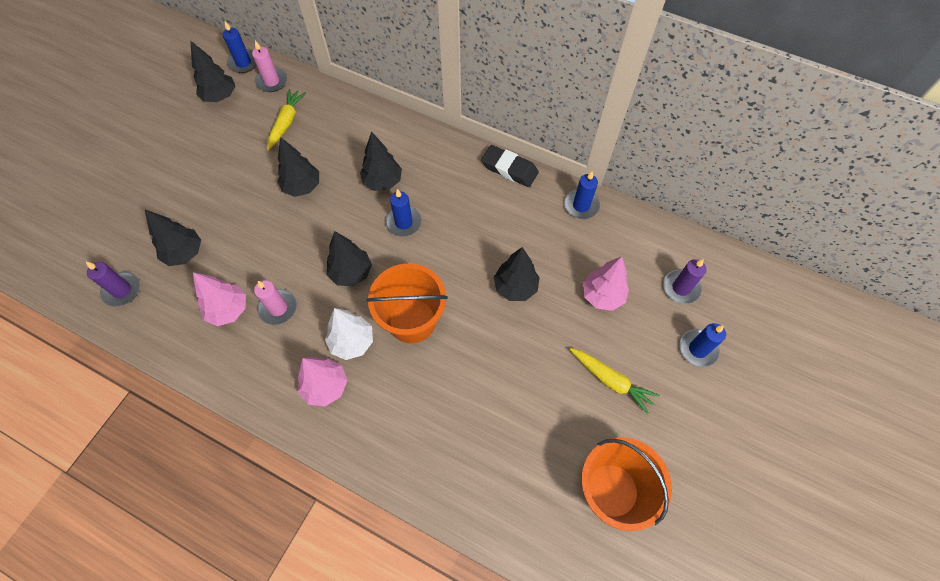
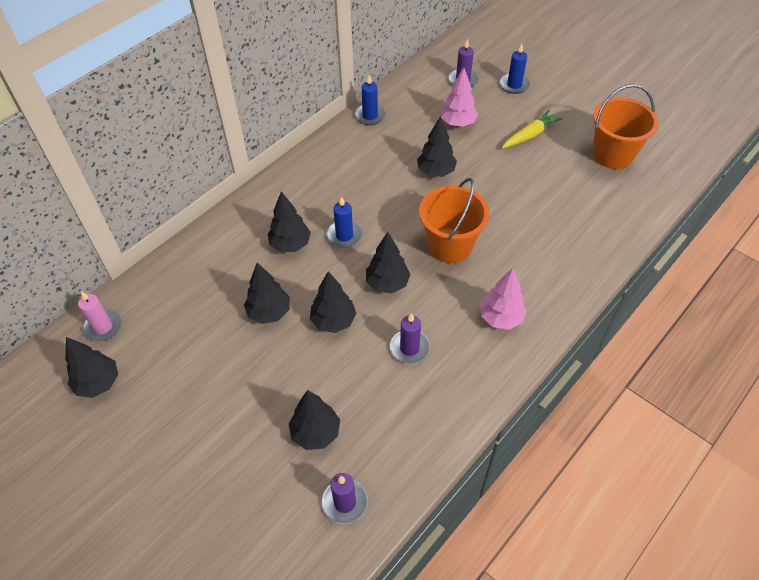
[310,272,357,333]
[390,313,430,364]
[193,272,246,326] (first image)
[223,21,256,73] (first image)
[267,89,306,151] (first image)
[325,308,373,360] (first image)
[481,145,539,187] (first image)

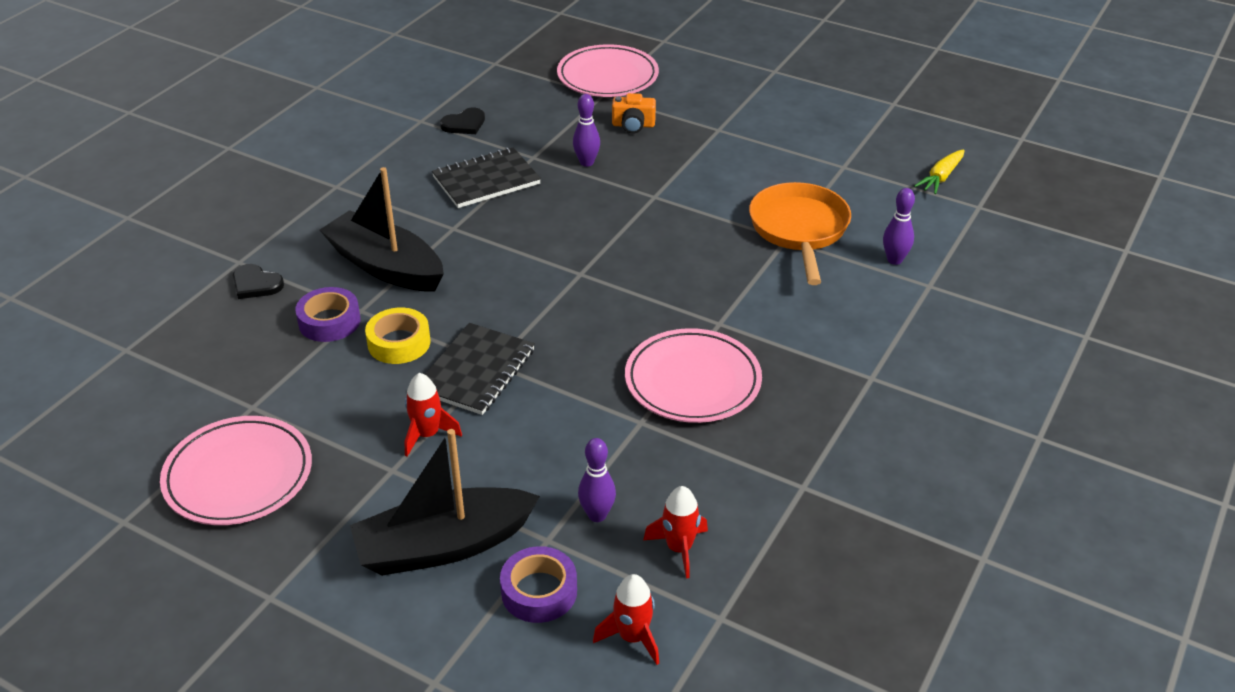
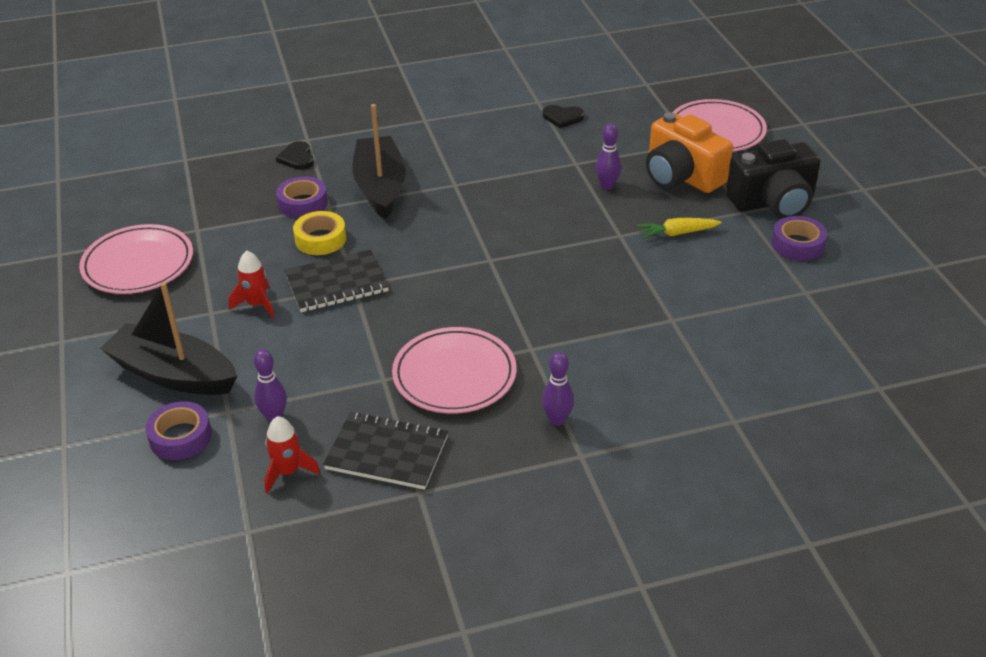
[323,411,448,490]
[542,352,574,426]
[637,218,722,239]
[646,112,733,193]
[726,139,821,219]
[772,216,827,261]
[593,574,659,665] (first image)
[749,182,851,285] (first image)

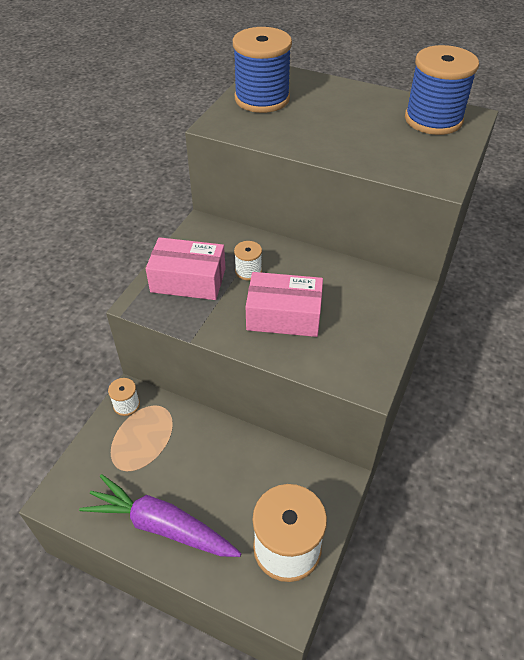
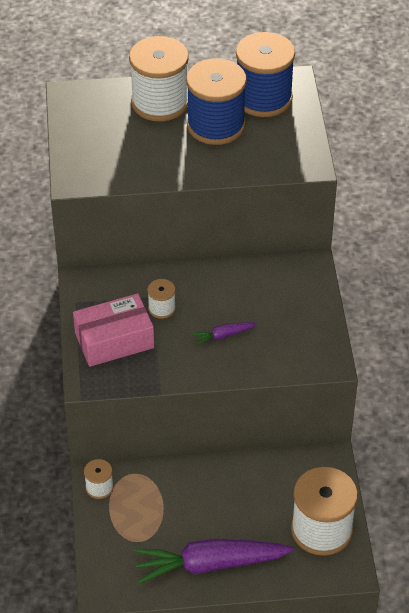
[129,36,189,122]
[186,58,247,145]
[191,322,257,346]

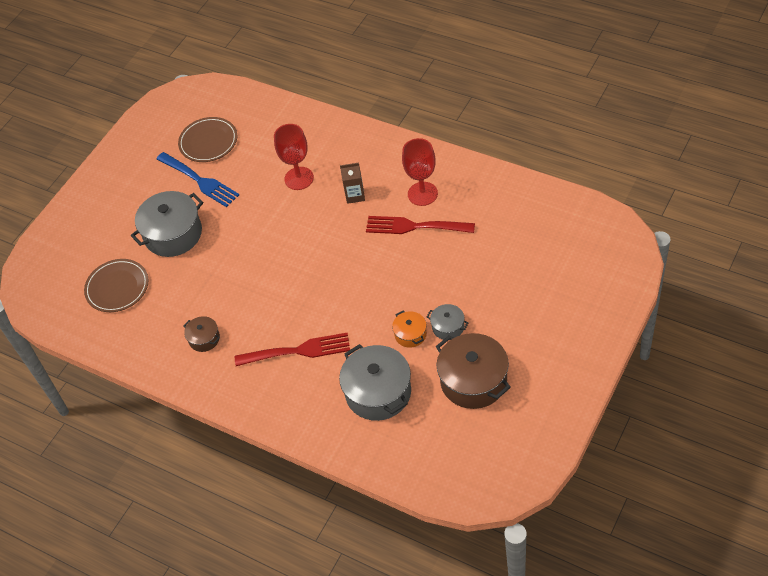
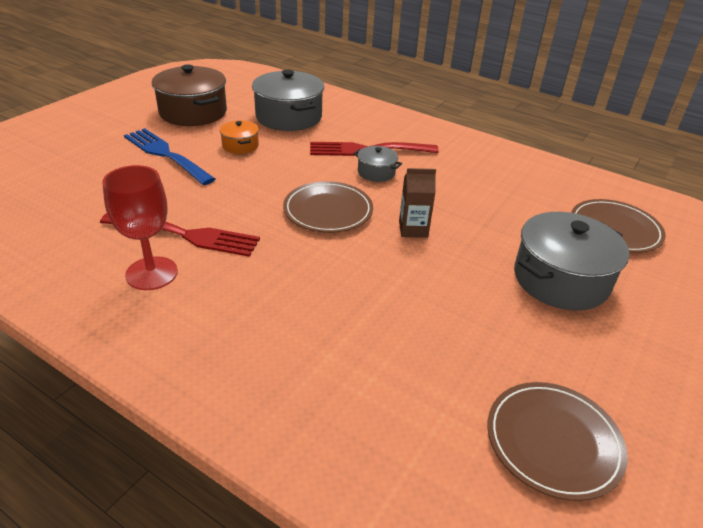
[124,128,215,185]
[283,181,373,233]
[354,146,402,182]
[399,168,436,238]
[184,316,220,352] (first image)
[274,124,314,190] (first image)

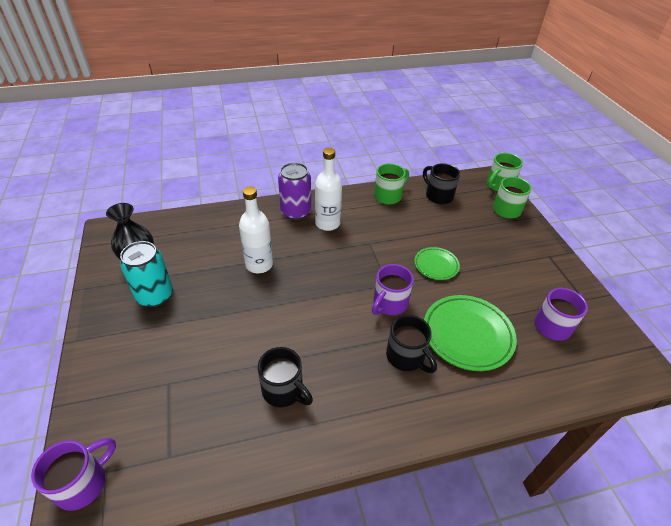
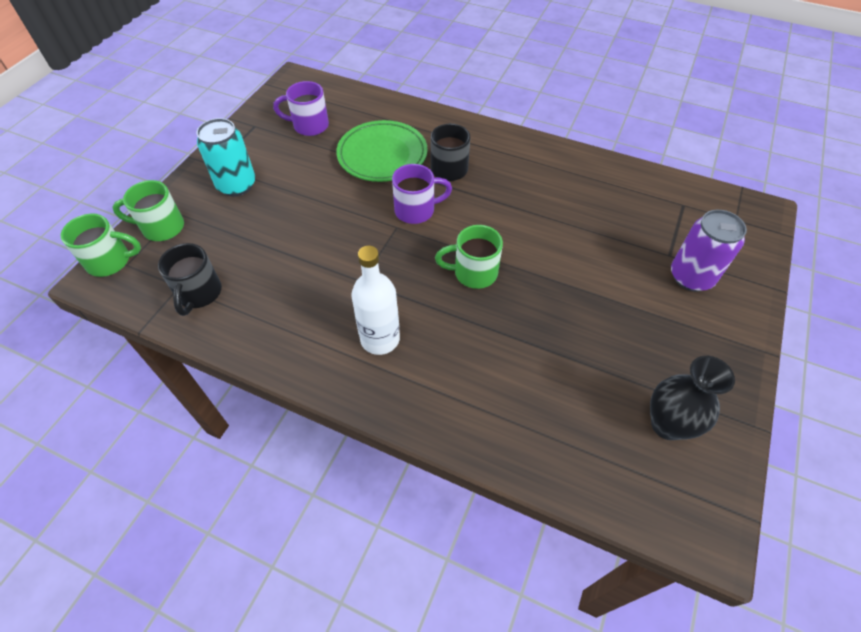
[197,118,255,197]
[435,225,503,289]
[671,210,747,292]
[31,438,116,511] (first image)
[239,187,273,273] (first image)
[258,347,313,407] (first image)
[414,247,460,280] (first image)

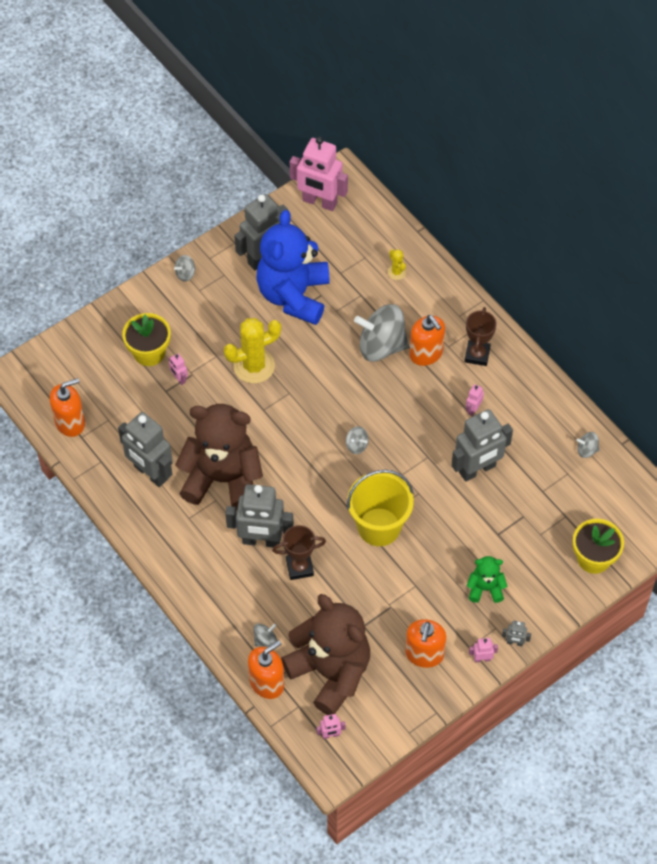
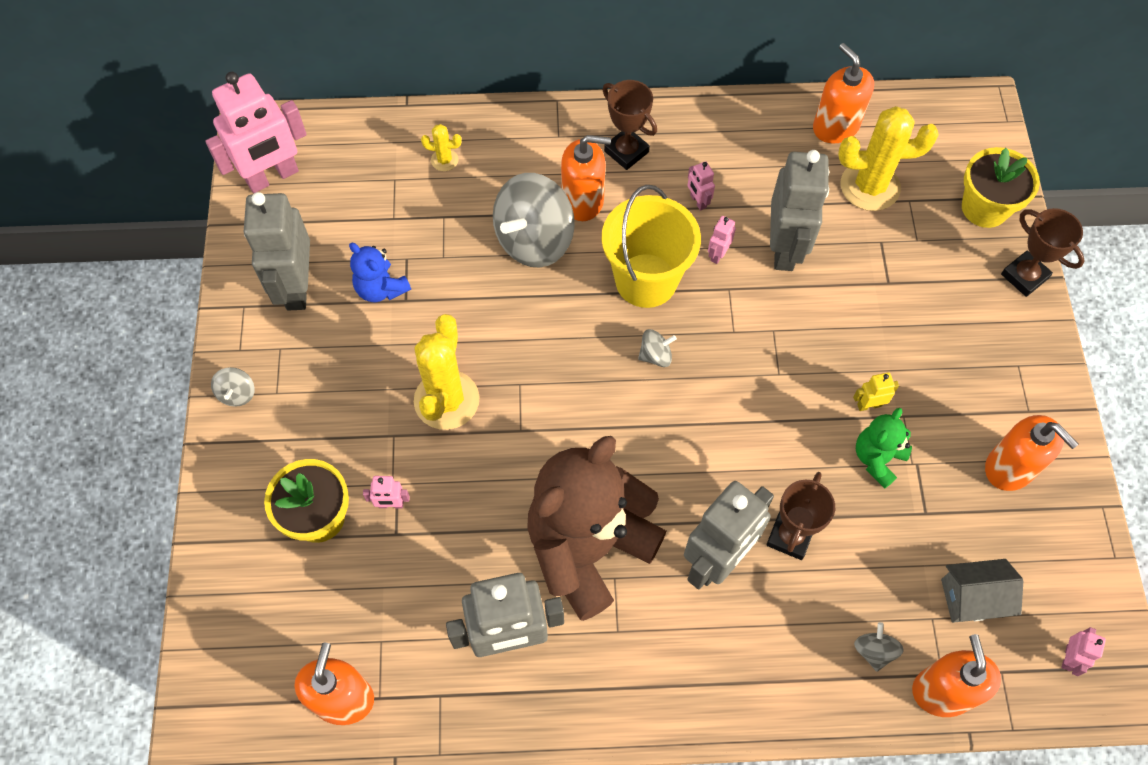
[349,243,411,302]
[601,185,701,308]
[708,216,736,264]
[813,43,874,143]
[838,106,939,211]
[853,372,899,411]
[856,408,912,488]
[941,559,1023,623]
[1001,208,1084,297]
[502,621,531,646] (first image)

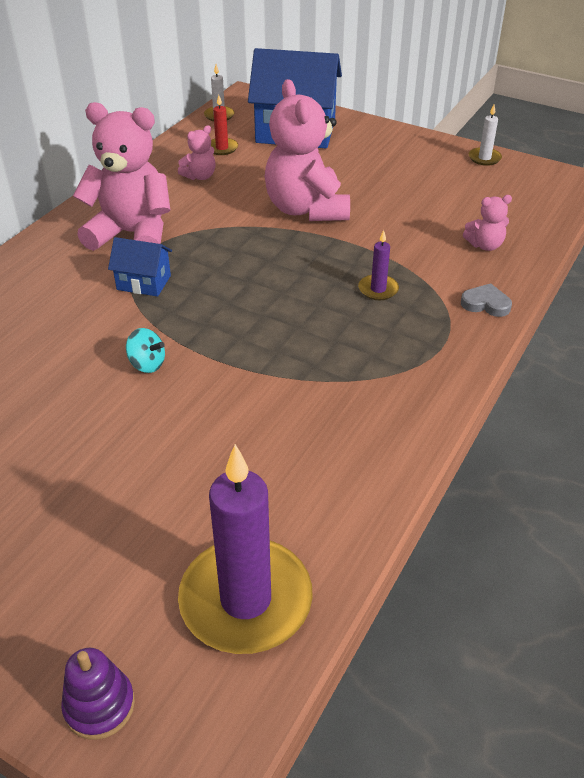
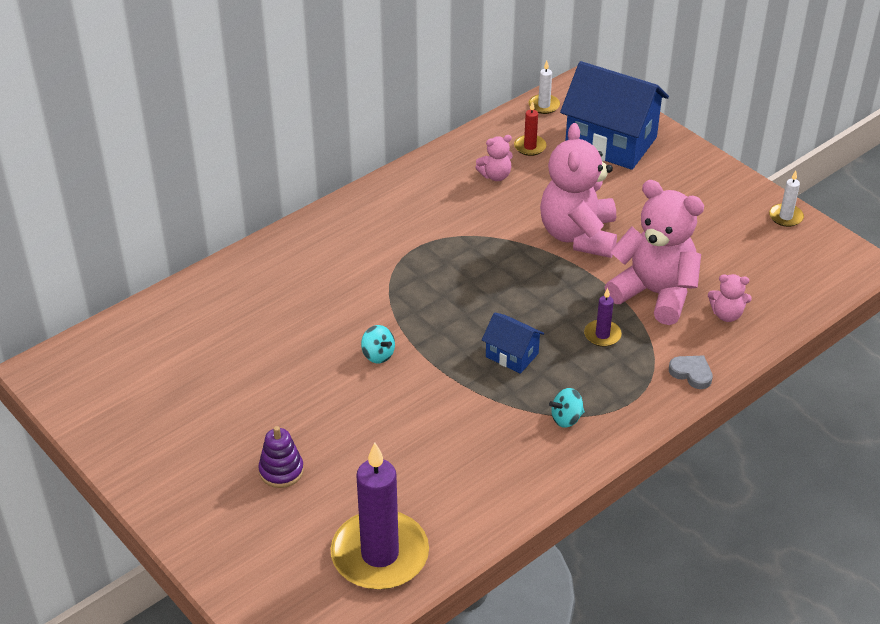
[258,426,304,488]
[482,312,544,374]
[549,388,585,428]
[605,180,704,325]

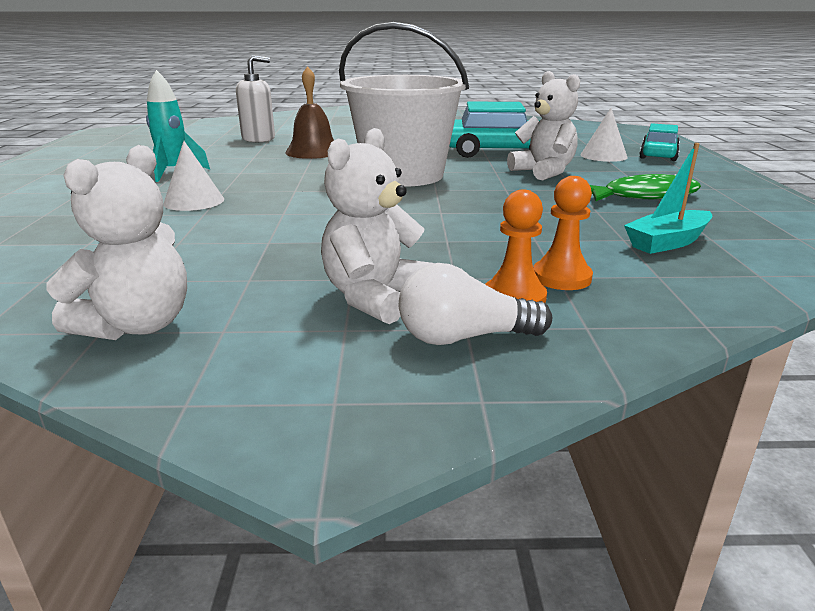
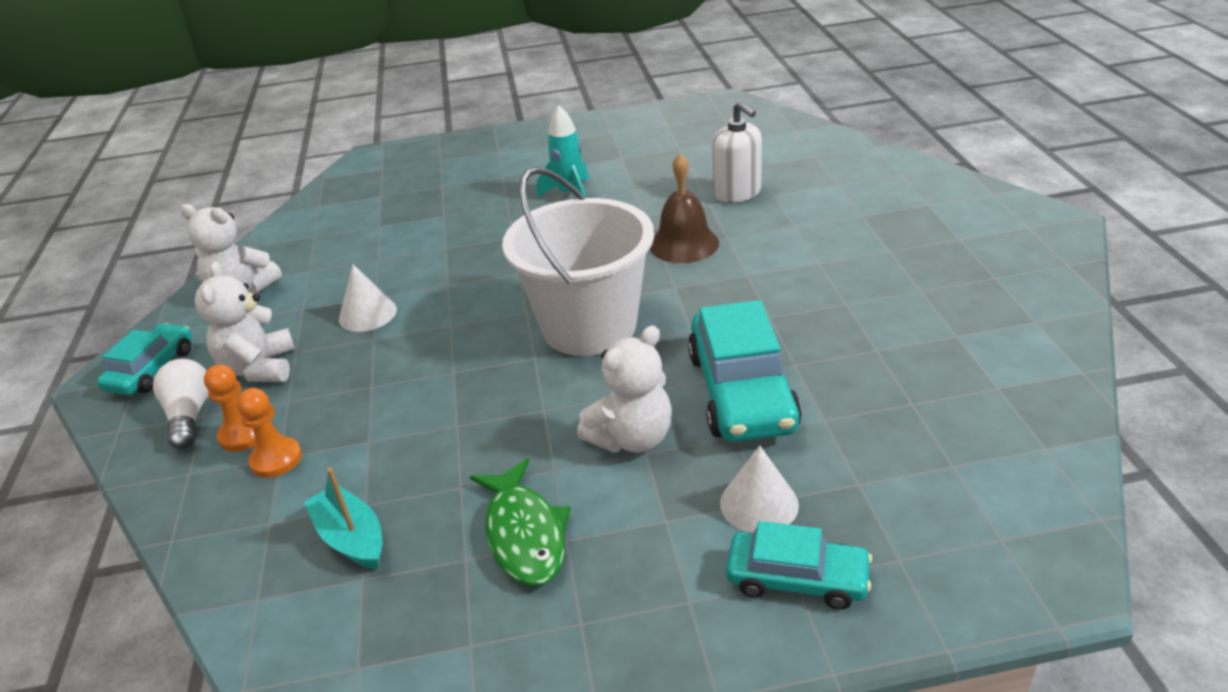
[97,323,192,395]
[195,261,295,382]
[339,264,397,332]

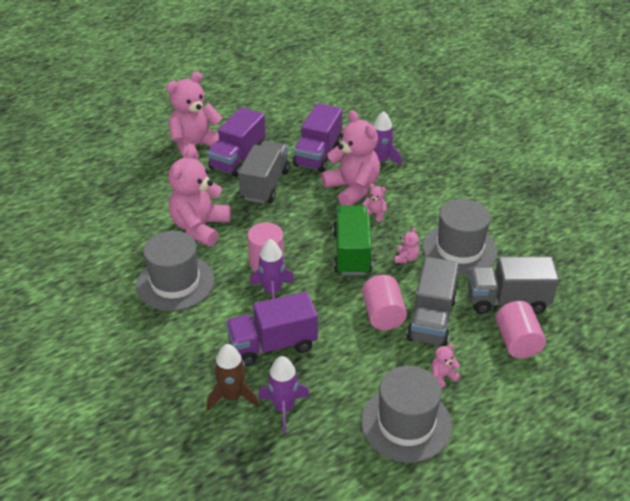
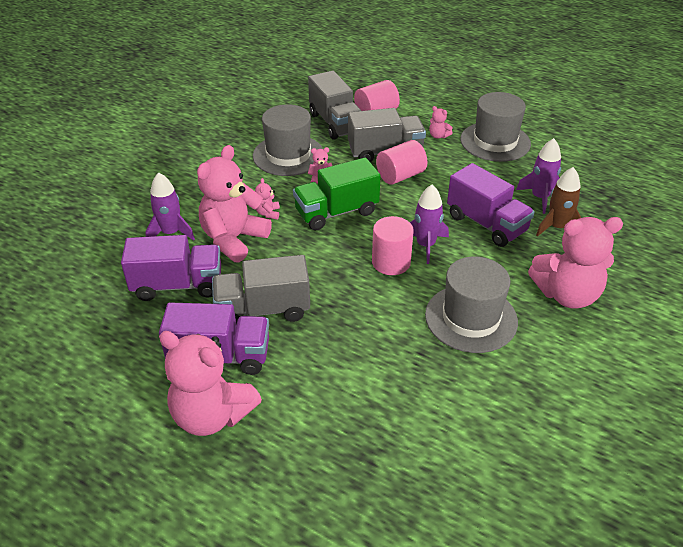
[528,217,623,309]

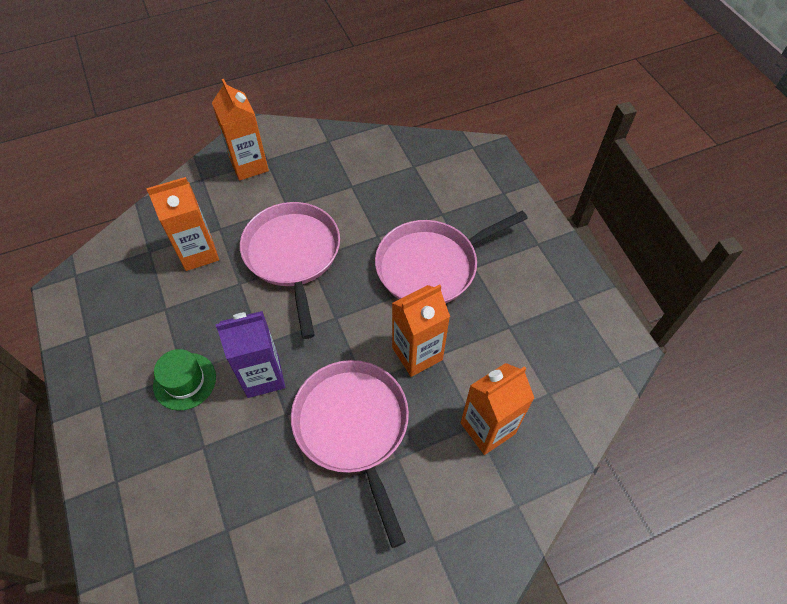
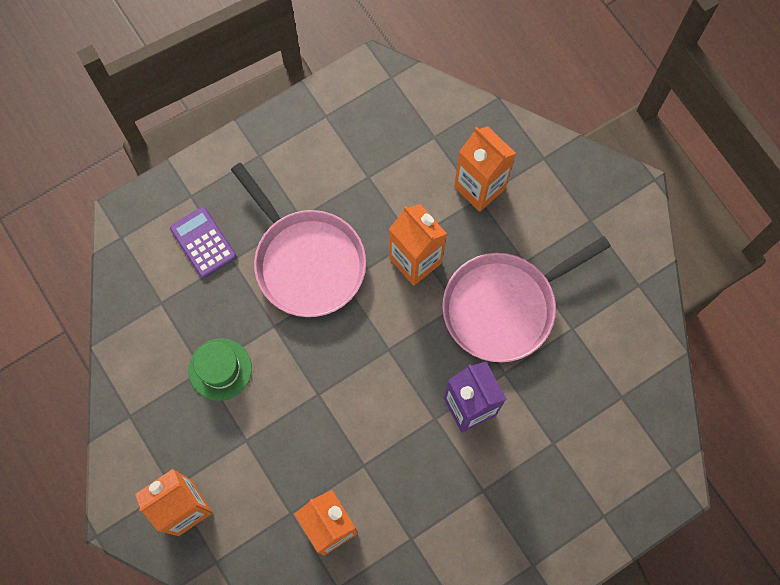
[170,207,236,278]
[189,338,252,401]
[240,202,340,339] (first image)

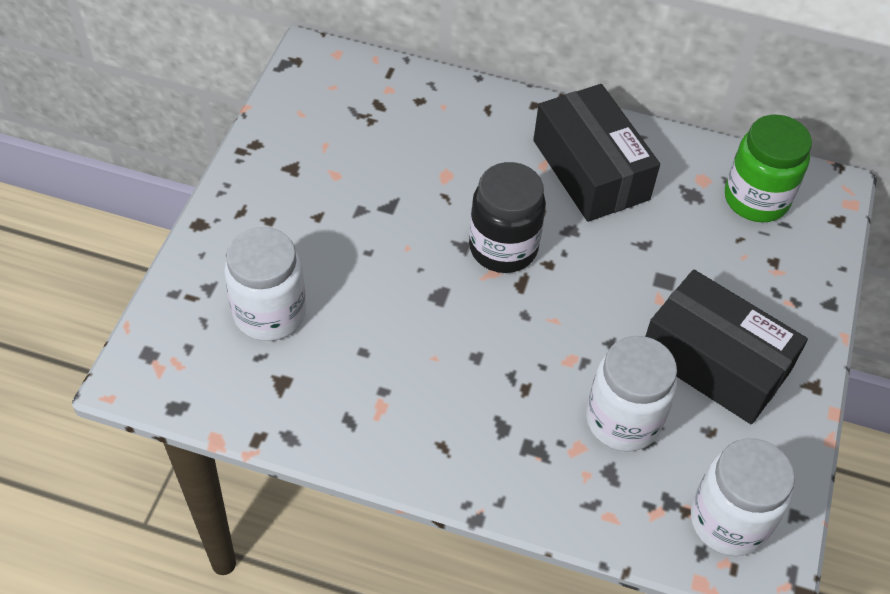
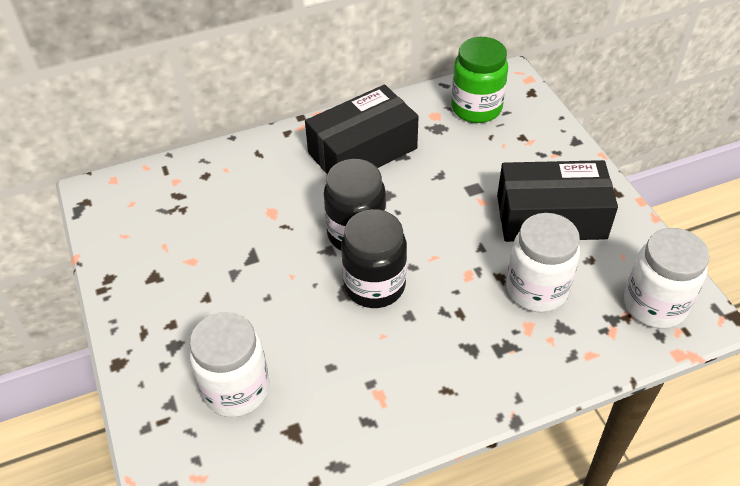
[305,85,419,174]
[341,209,407,308]

